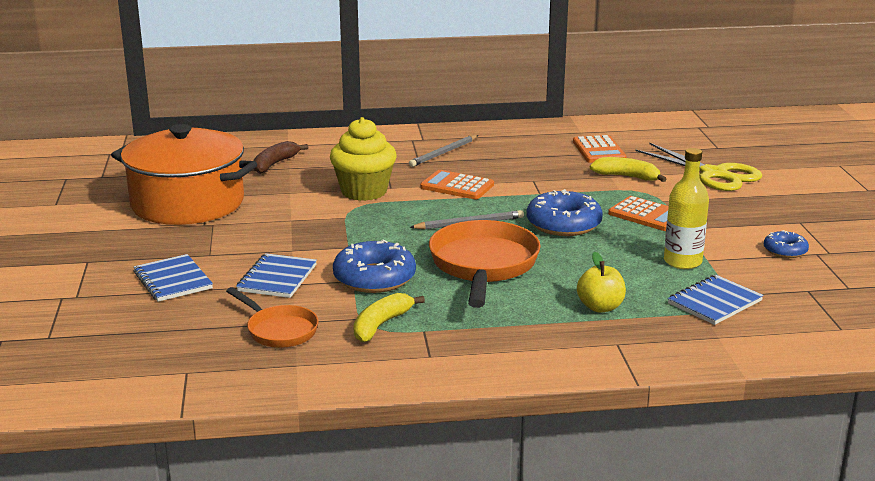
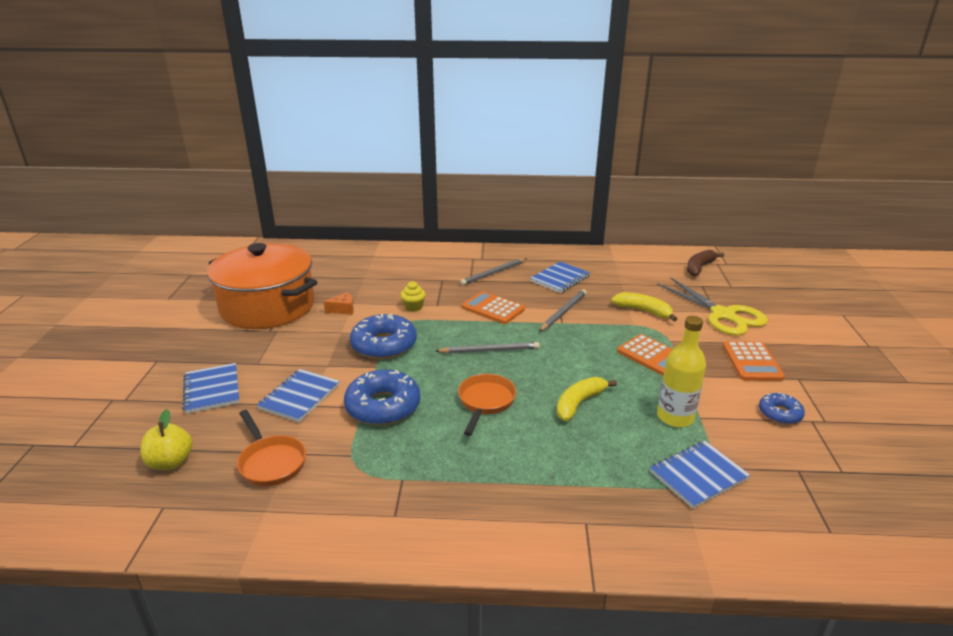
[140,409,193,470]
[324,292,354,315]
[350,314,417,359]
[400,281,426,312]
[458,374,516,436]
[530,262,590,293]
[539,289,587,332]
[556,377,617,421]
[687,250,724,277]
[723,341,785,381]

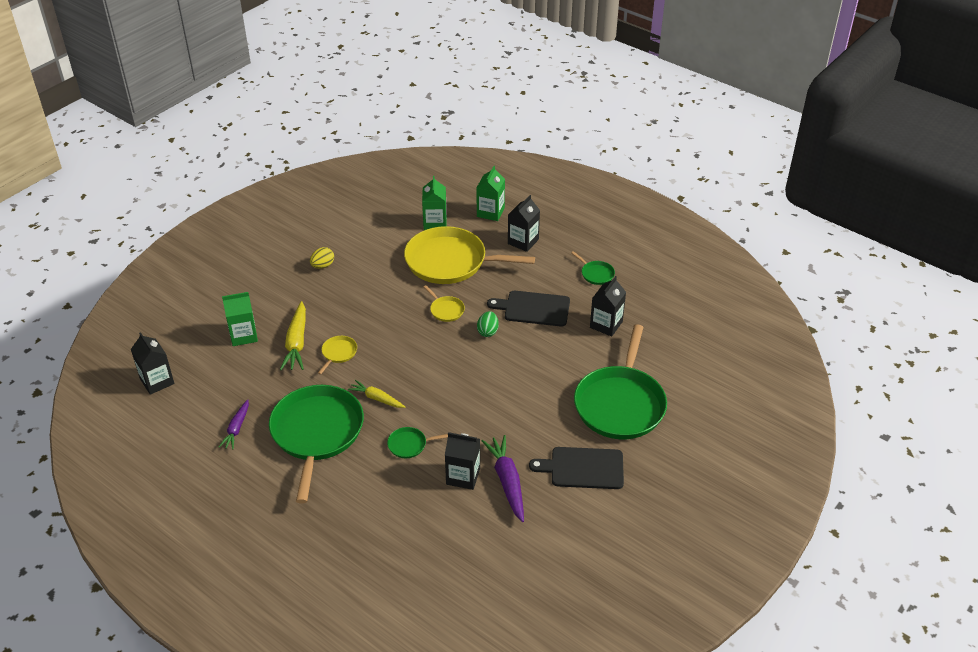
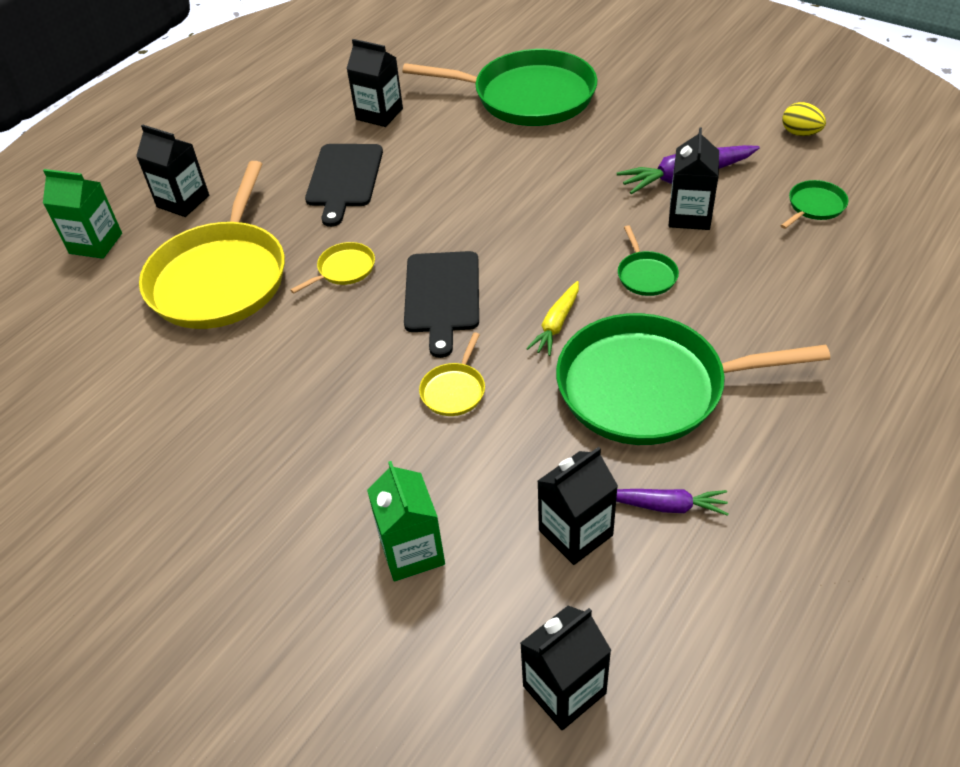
[404,251,479,358]
[419,332,485,416]
[538,447,618,565]
[781,180,848,229]
[783,102,826,136]
[280,301,306,370] (first image)
[422,176,447,230] (first image)
[477,311,499,337] (first image)

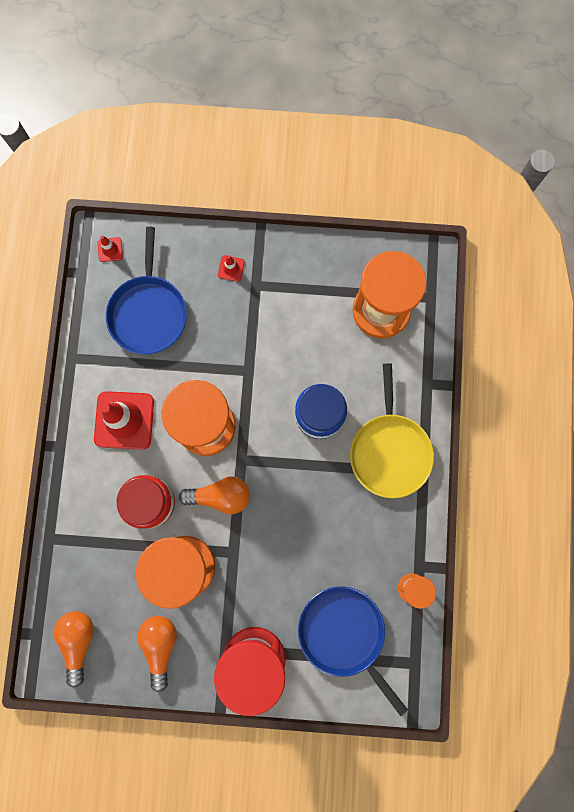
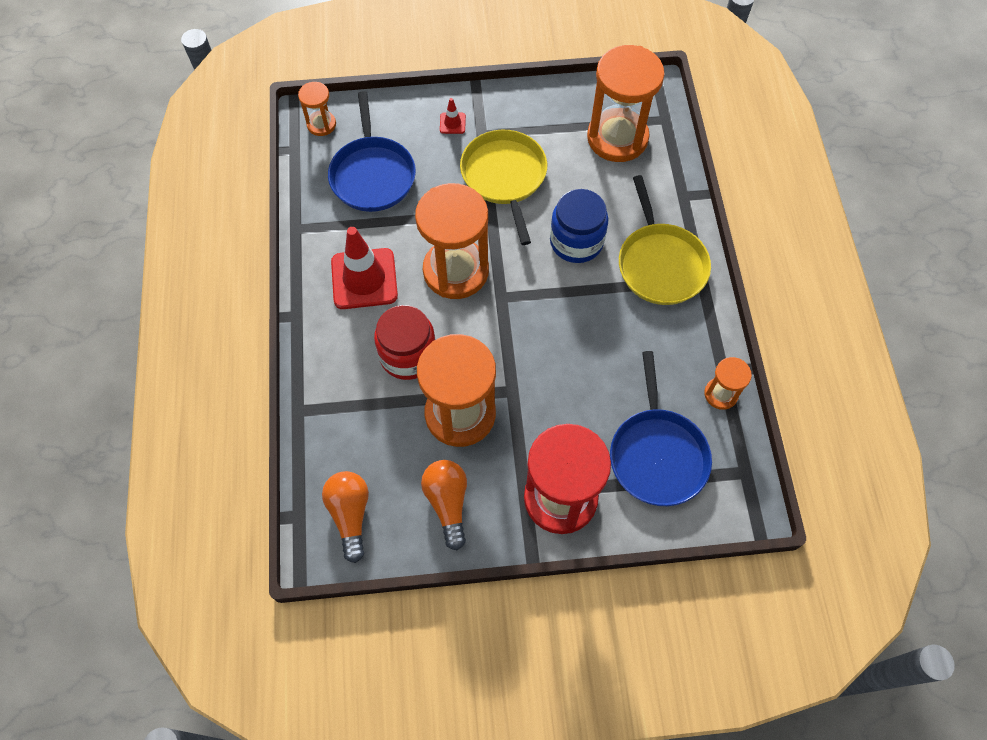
[298,82,336,136]
[460,130,547,245]
[610,351,712,506]
[179,477,250,514] (first image)

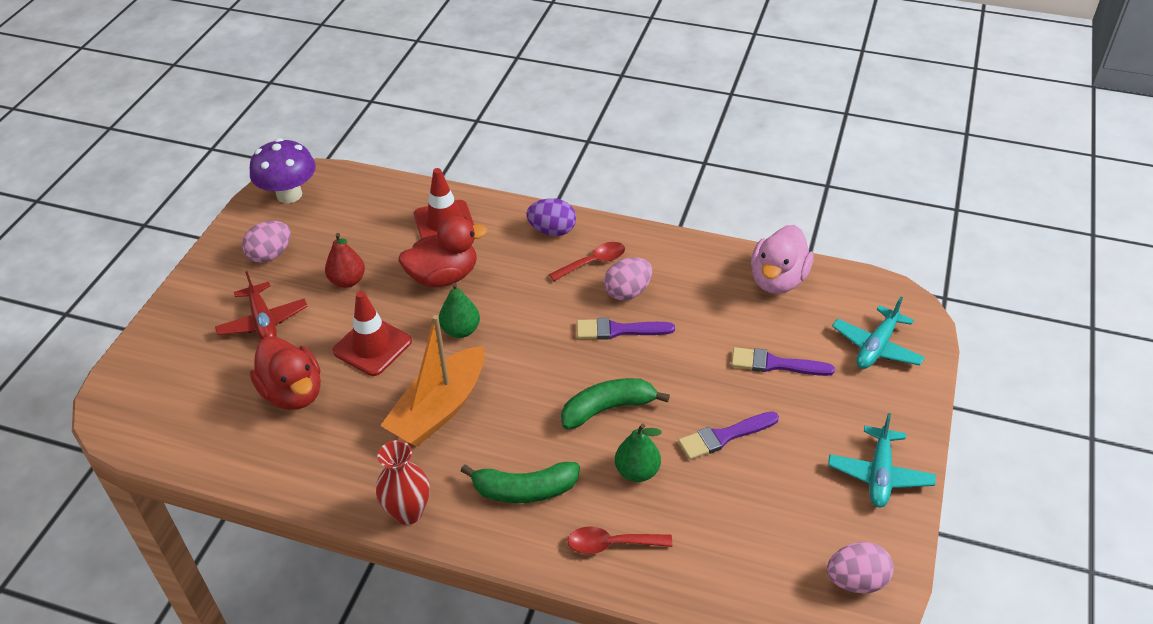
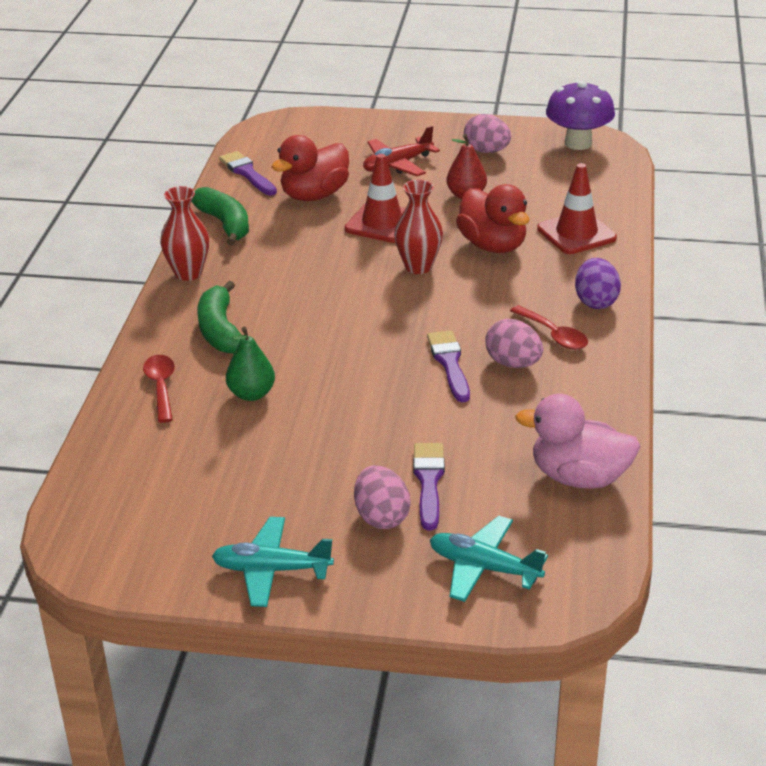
[191,187,249,245]
[219,151,277,196]
[354,465,411,529]
[394,180,443,274]
[380,315,485,447] (first image)

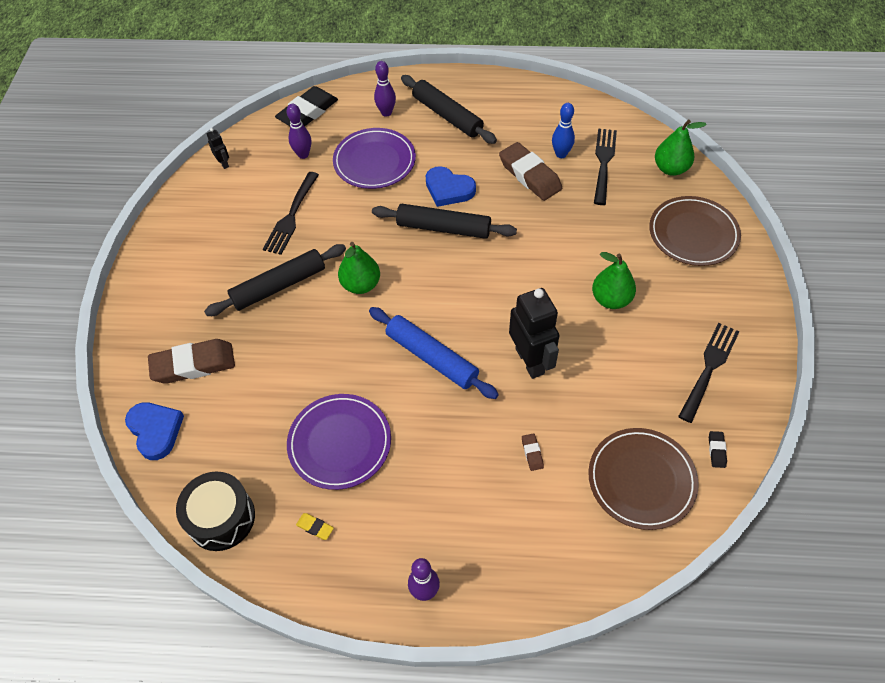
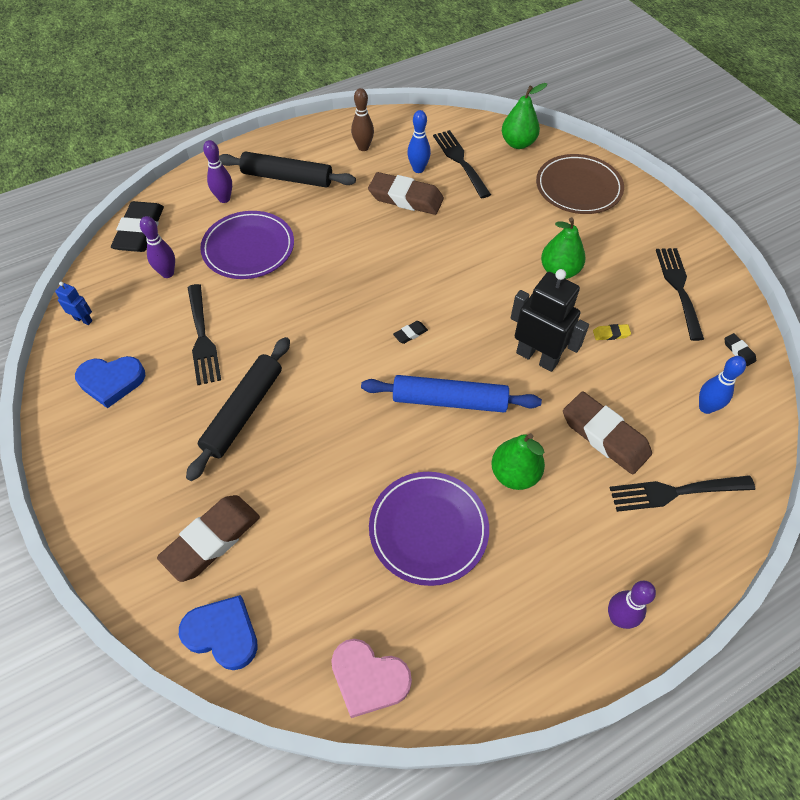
[55,282,93,325]
[75,356,145,408]
[331,639,412,718]
[351,88,374,151]
[393,321,428,344]
[491,433,545,490]
[563,391,652,474]
[593,324,631,340]
[610,475,755,512]
[699,356,746,414]
[372,204,517,239] (first image)

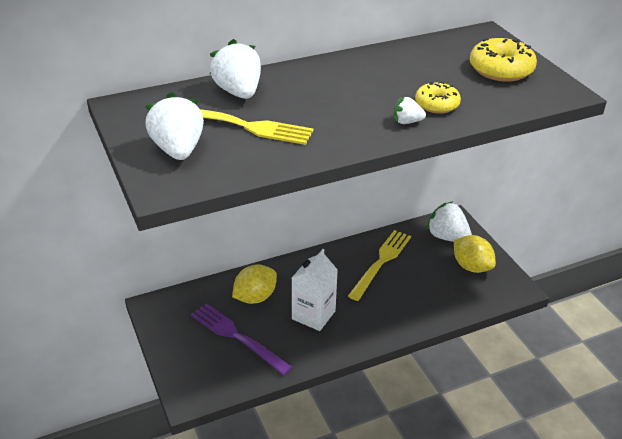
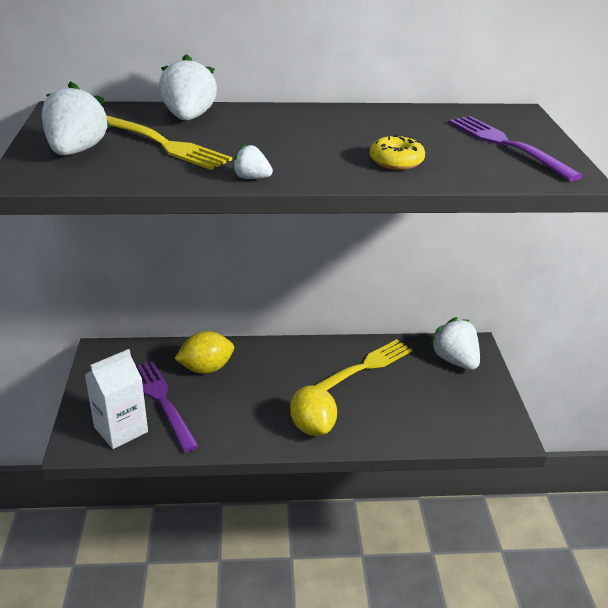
[85,349,148,449]
[232,143,273,179]
[290,385,337,436]
[449,116,583,181]

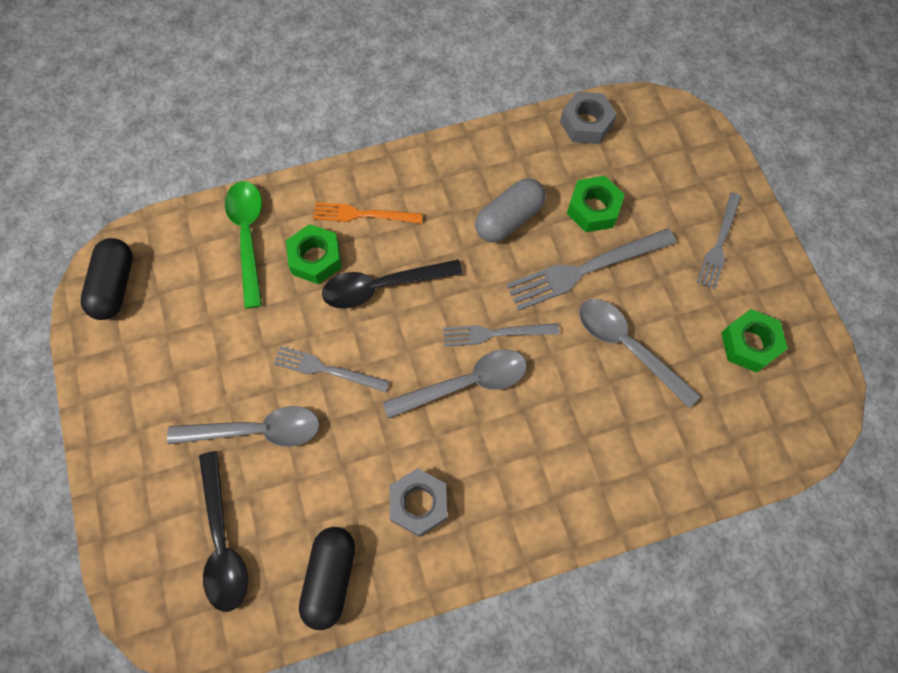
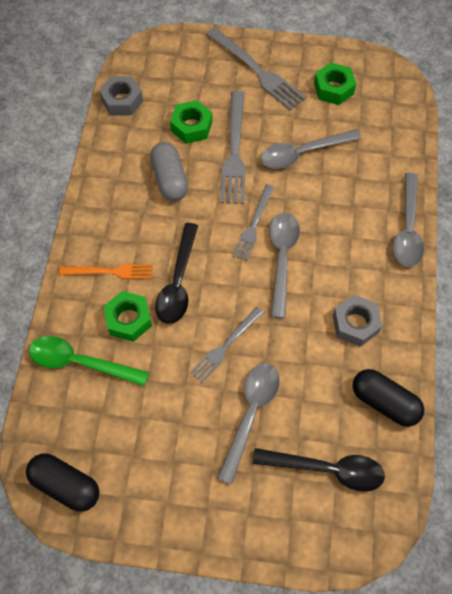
[59,264,153,279]
[206,27,306,111]
[393,173,424,267]

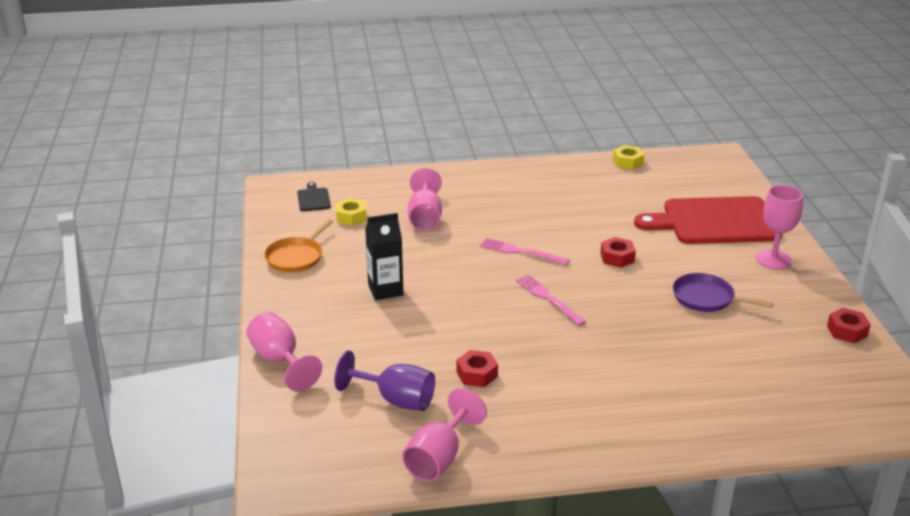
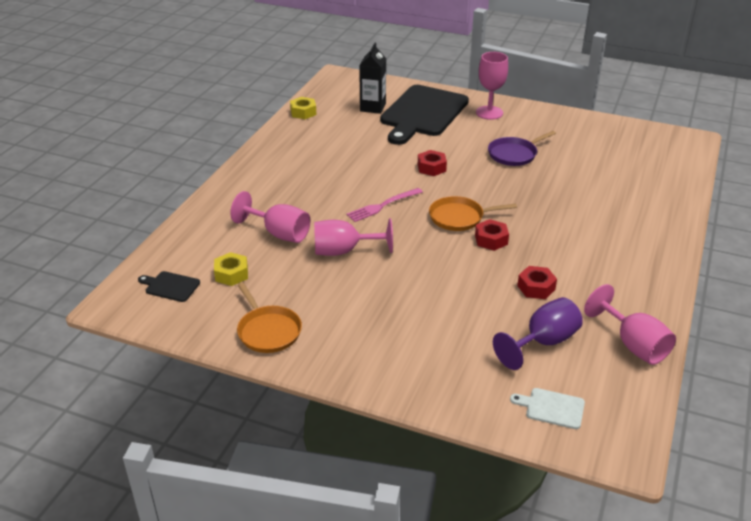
[314,218,393,256]
[359,43,386,114]
[380,85,469,145]
[429,196,517,231]
[475,219,509,251]
[510,388,585,429]

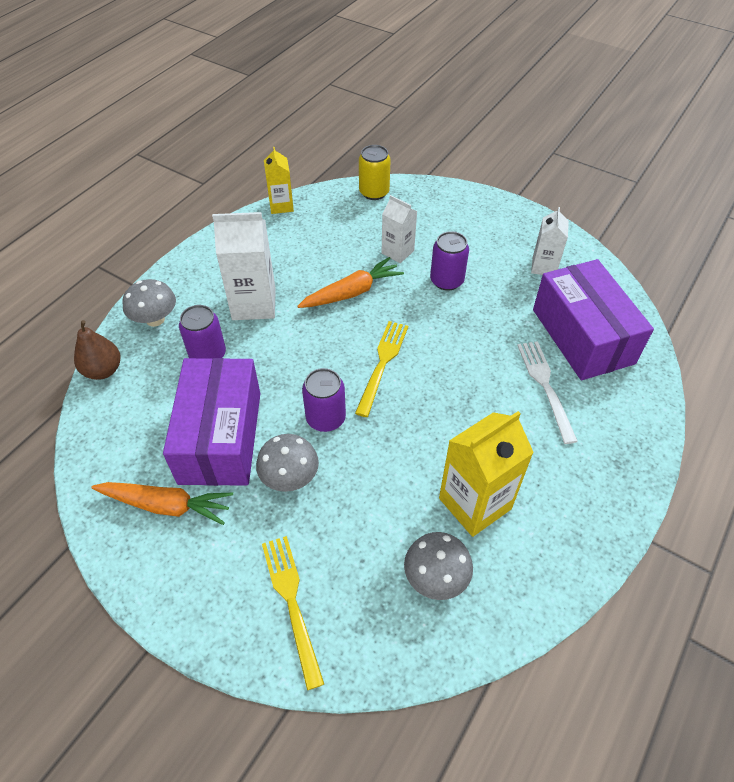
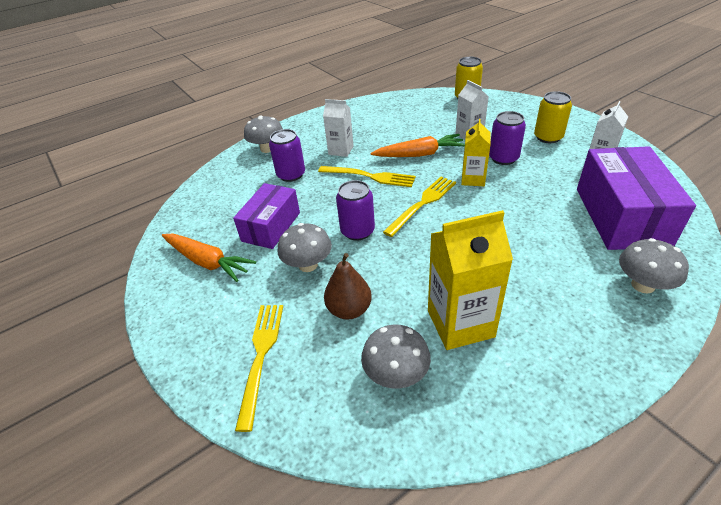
[233,183,300,249]
[318,166,416,187]
[323,99,354,157]
[324,253,372,320]
[461,119,491,186]
[534,91,572,143]
[619,238,689,293]
[517,341,578,444] (first image)

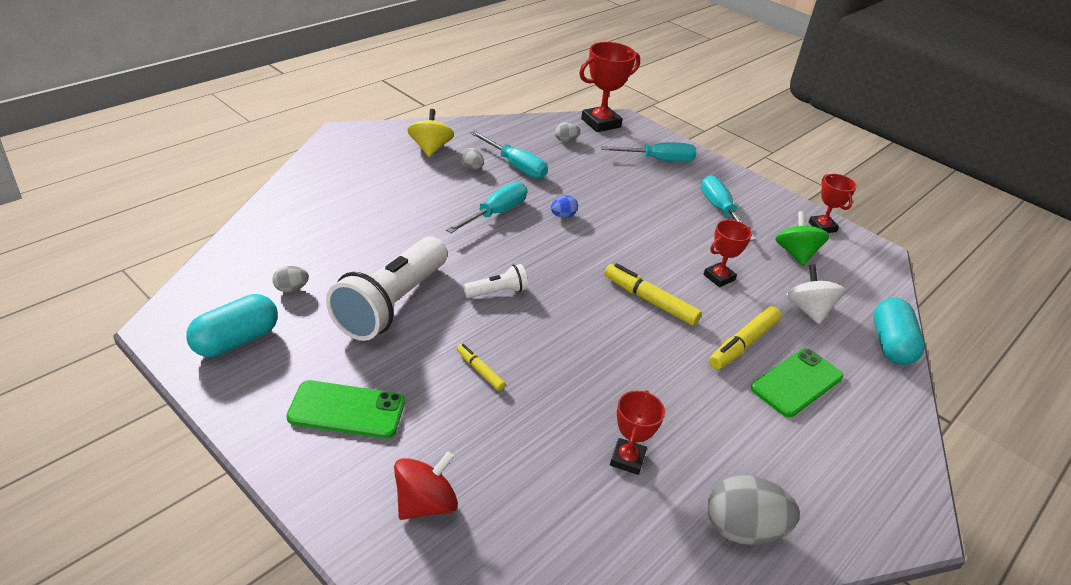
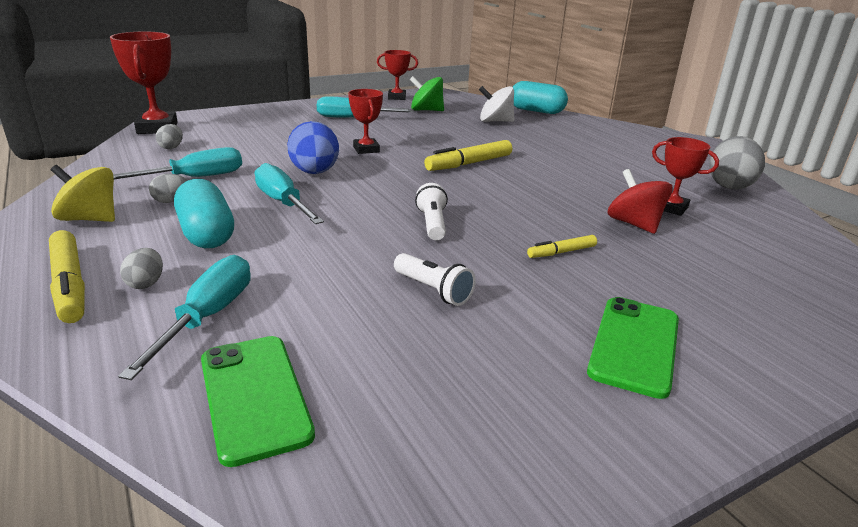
[49,230,85,323]
[118,255,251,380]
[120,248,163,289]
[174,179,234,248]
[201,336,315,467]
[287,121,339,174]
[348,89,383,154]
[394,253,476,306]
[607,169,673,234]

